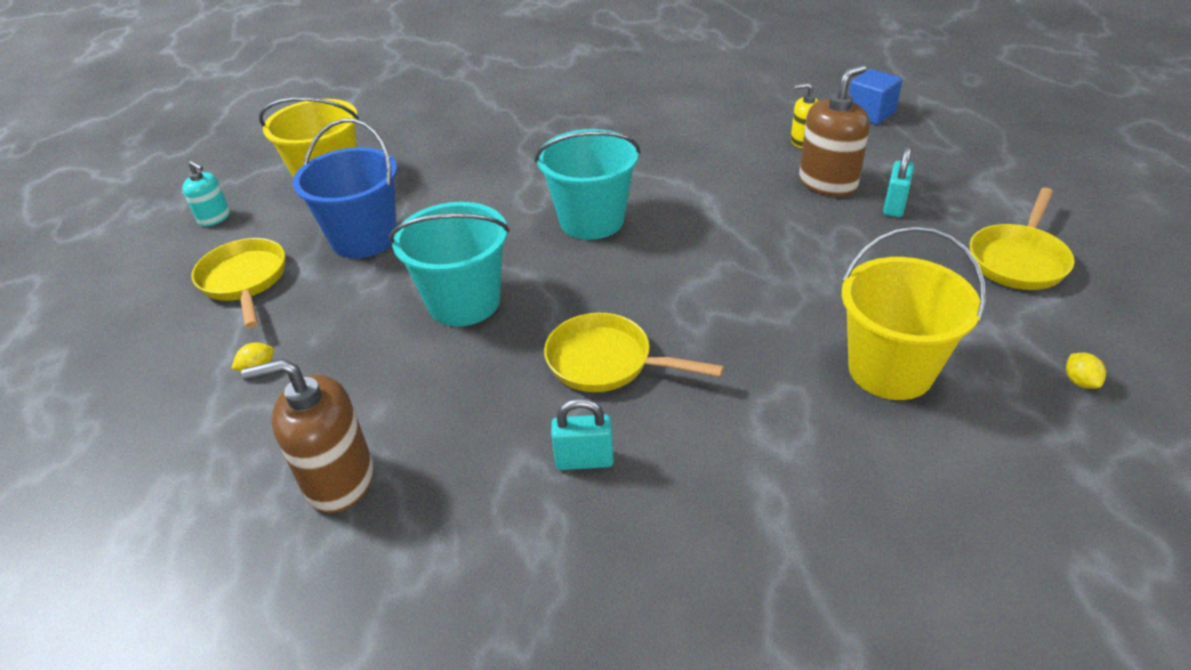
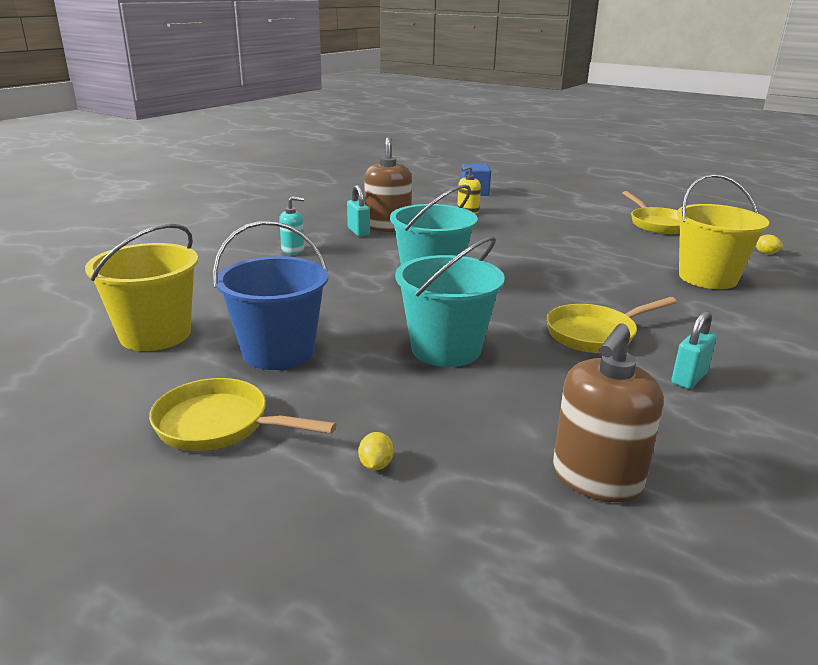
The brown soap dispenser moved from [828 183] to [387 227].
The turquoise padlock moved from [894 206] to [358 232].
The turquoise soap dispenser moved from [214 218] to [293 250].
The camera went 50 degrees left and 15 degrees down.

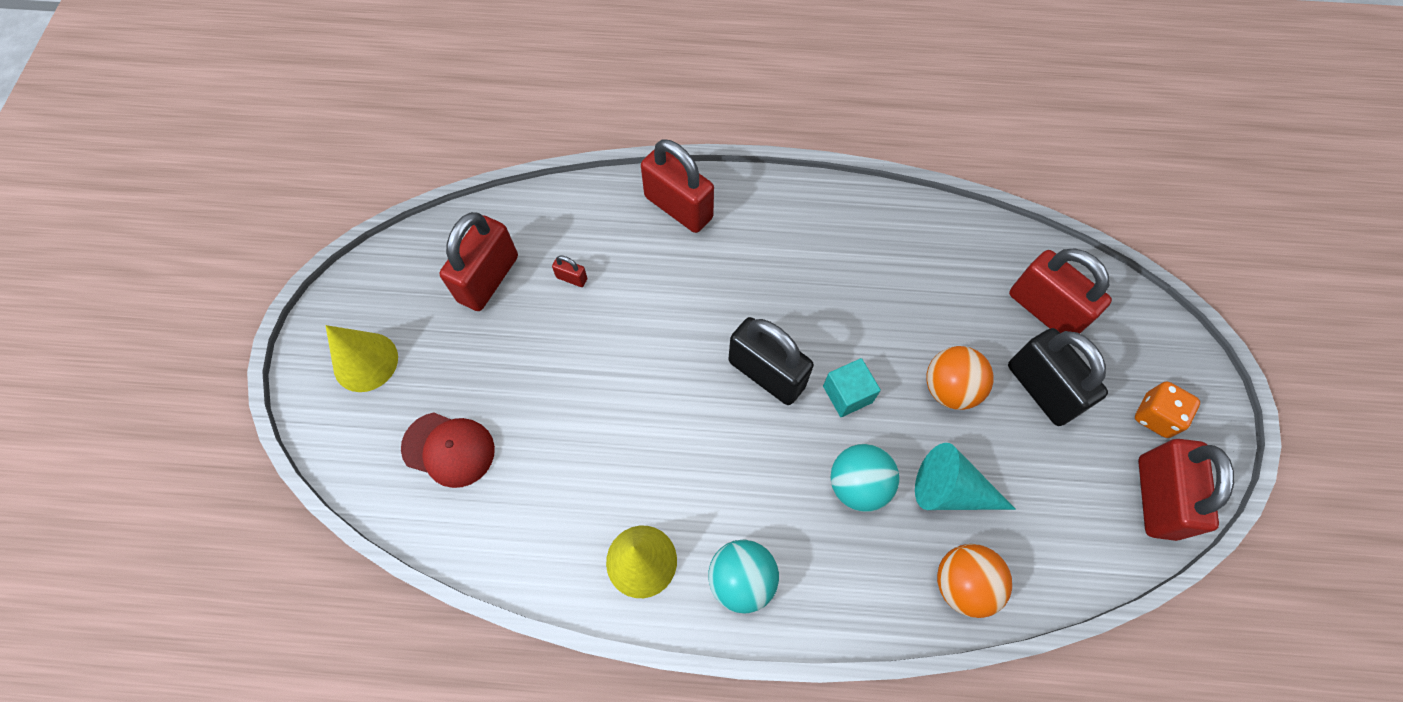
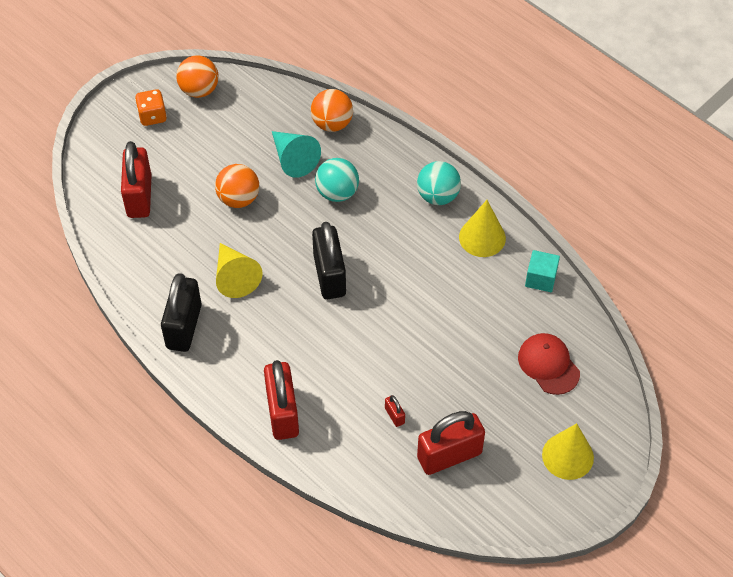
The black padlock moved from [1041 389] to [184 327].
The turquoise cube moved from [847 394] to [540 278].
The red padlock at [1156 497] was replaced by the orange ball at [199 90].
The yellow cone at [235 277] appeared.
The camera went 140 degrees left and 10 degrees down.

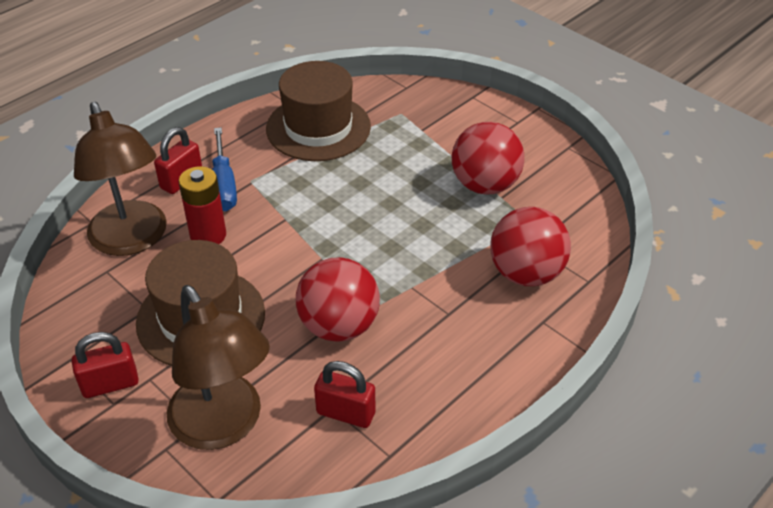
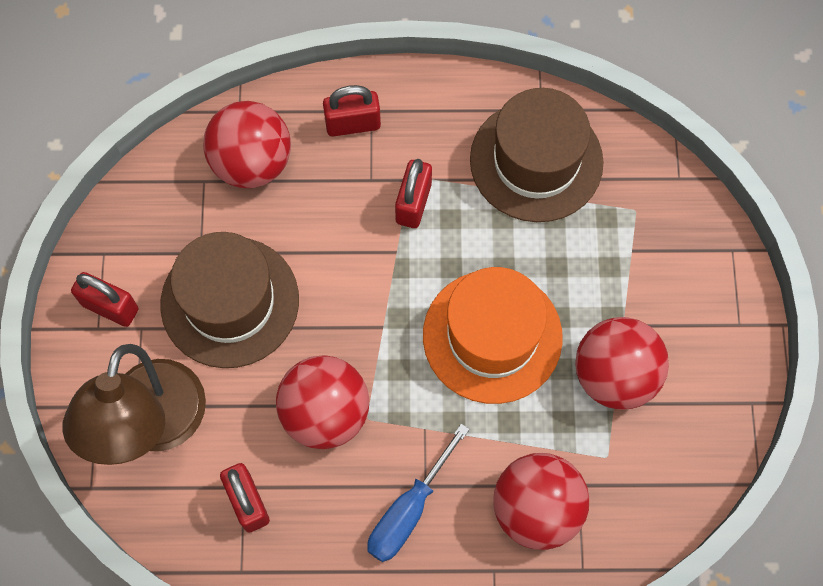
The brown lamp at [132 240] was replaced by the red ball at [252 163].
The blue screwdriver moved from [223 185] to [409 510].
The red battery at [208 235] disappeared.
The red padlock at [413 203] appeared.
The orange hat at [492 336] appeared.
The camera went 45 degrees right and 25 degrees up.

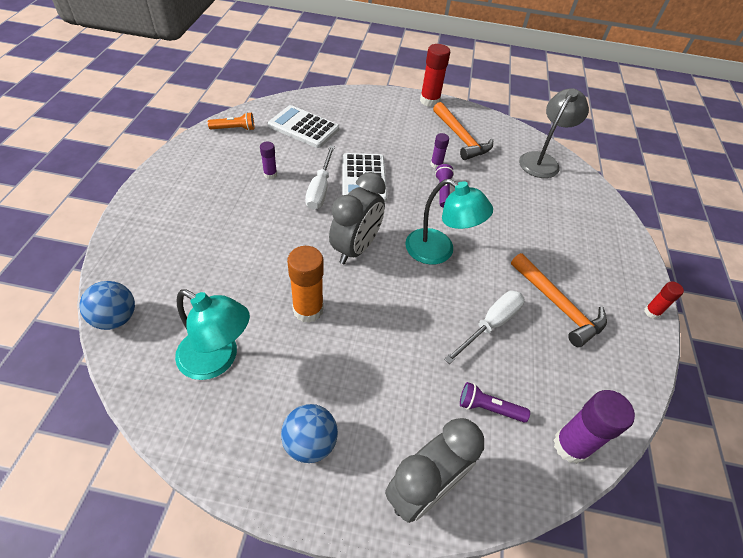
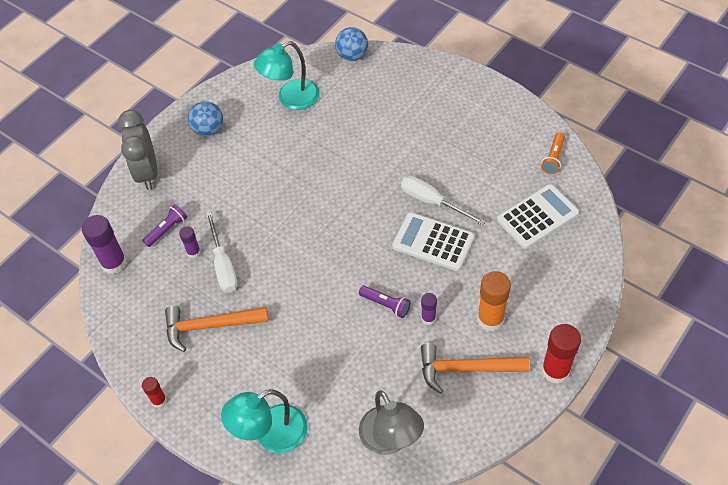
The purple glue stick moved from [270 174] to [193 252].
The grey clock at [355 248] disappeared.
The turquoise lamp moved from [439 251] to [271 434].
The orange glue stick moved from [308 310] to [490 319].
The camera went 125 degrees right and 5 degrees up.

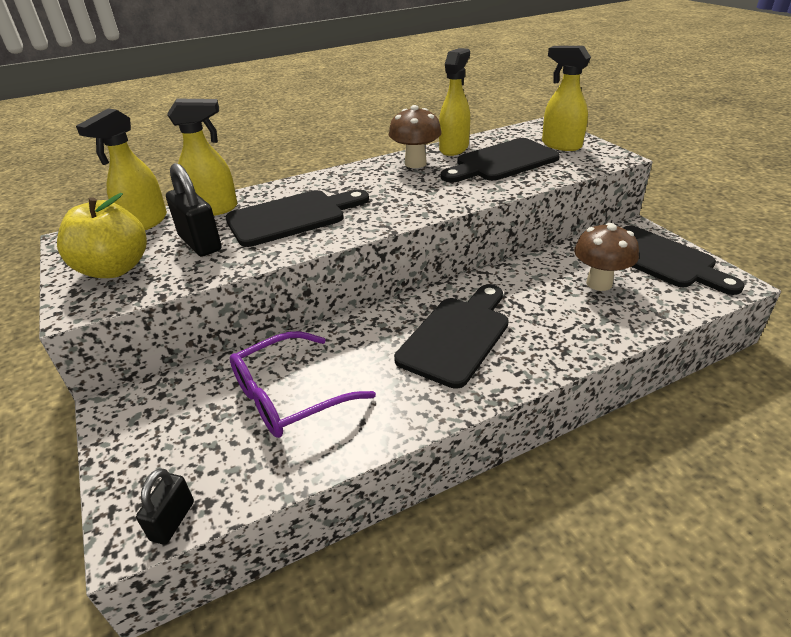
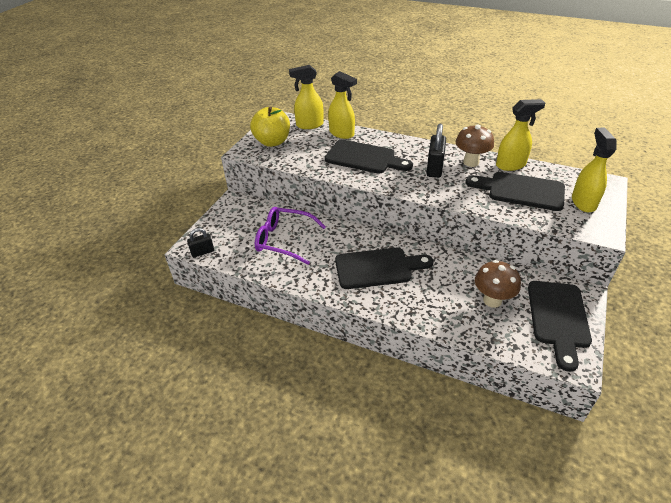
The black padlock moved from [200 243] to [434 168].
The camera went 50 degrees right and 5 degrees up.

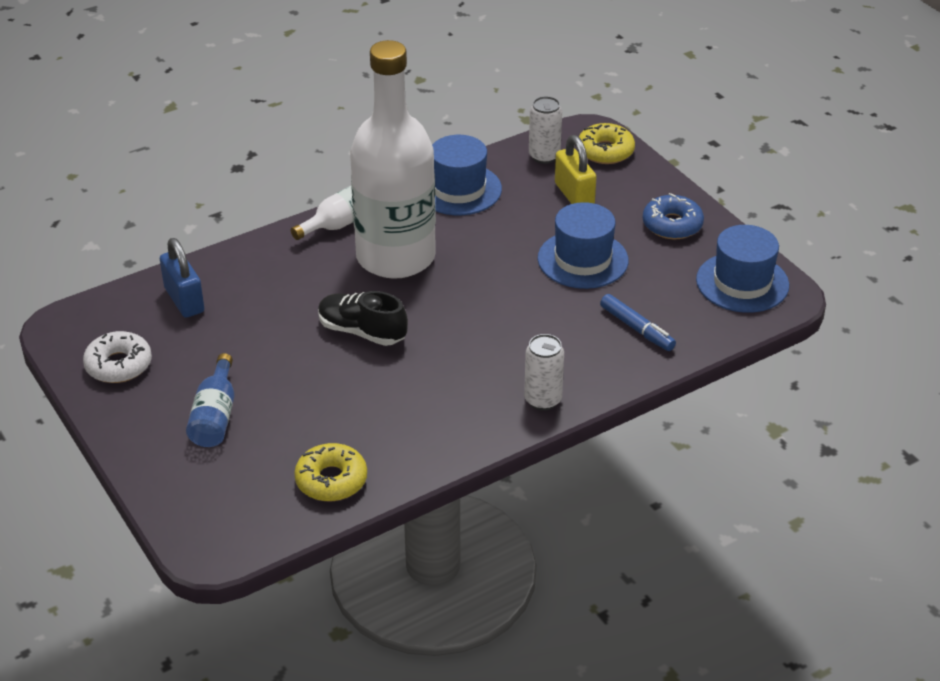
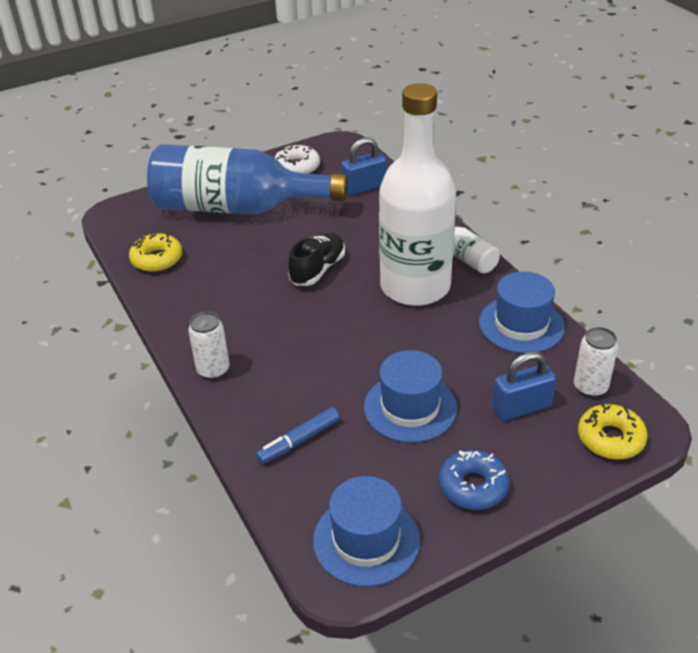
The yellow padlock at [574 195] became the blue padlock at [521 407].
The blue bottle at [215 416] changed to 2.36 times the size.
The camera went 95 degrees right and 0 degrees up.

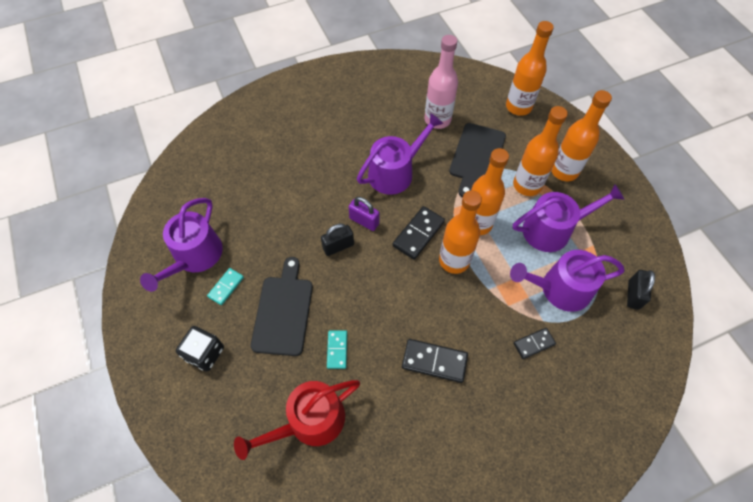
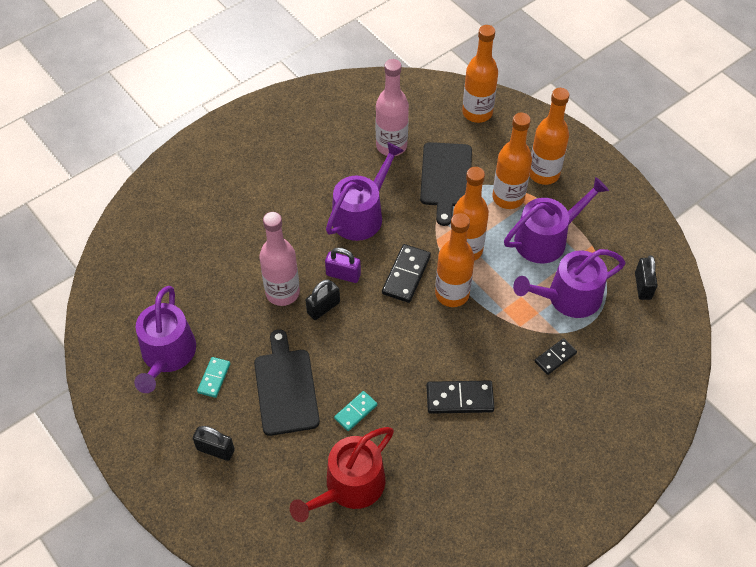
The black dice at [205 353] was replaced by the black padlock at [215 450].
The turquoise domino at [337 350] turned 60 degrees clockwise.
The pink bottle at [282 292] appeared.
The camera went 15 degrees left and 5 degrees down.

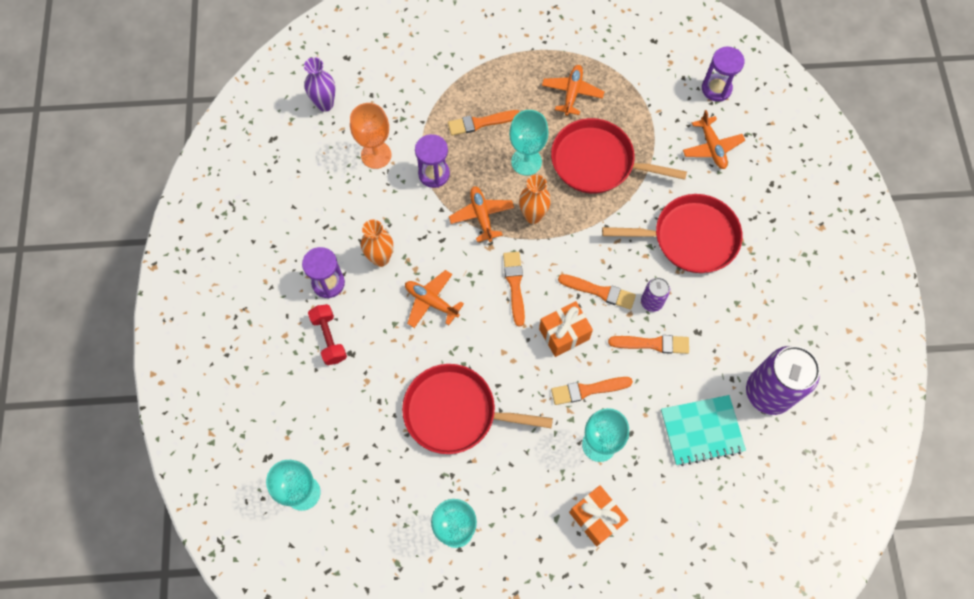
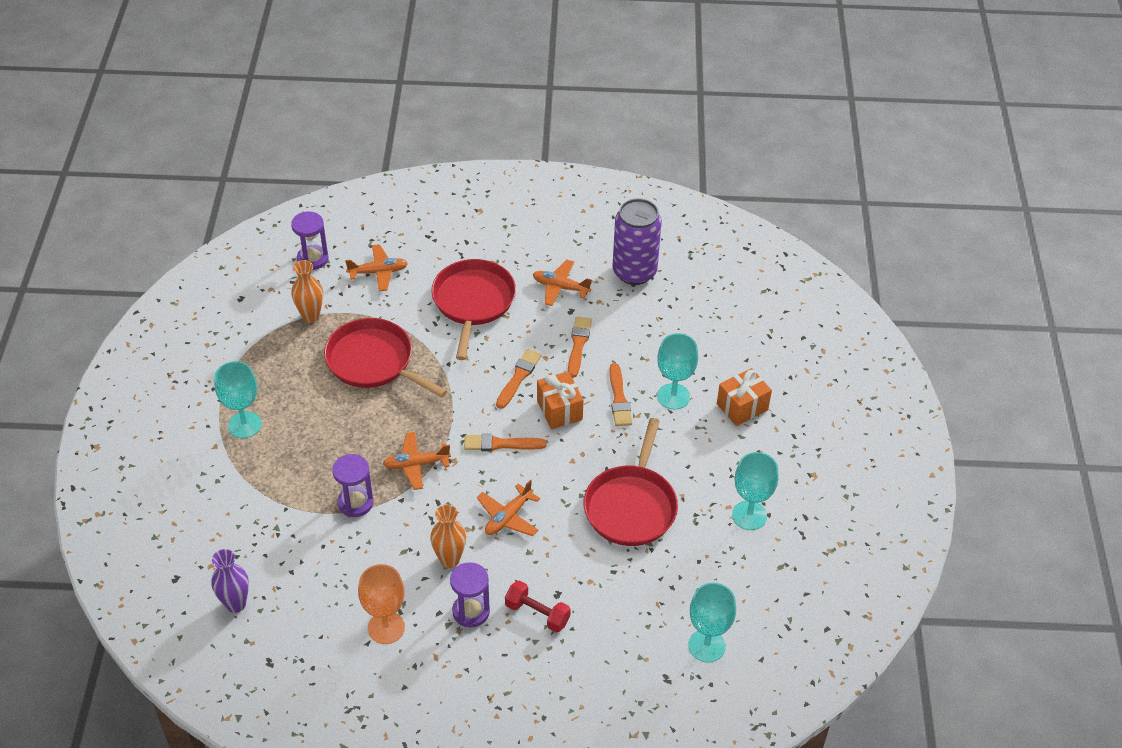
The orange plane moved from [572 93] to [560 287].
The orange goblet moved from [376 155] to [386 628].
The orange brush at [481 123] disappeared.
The turquoise goblet moved from [526 161] to [244 425].
The red pan at [597 162] turned 105 degrees clockwise.
The orange vase moved from [533 216] to [311 316].
The purple can at [651 302] disappeared.
The red dumbbell at [329 338] turned 45 degrees clockwise.
The turquoise notebook at [701 430] disappeared.
The camera went 85 degrees left and 20 degrees down.

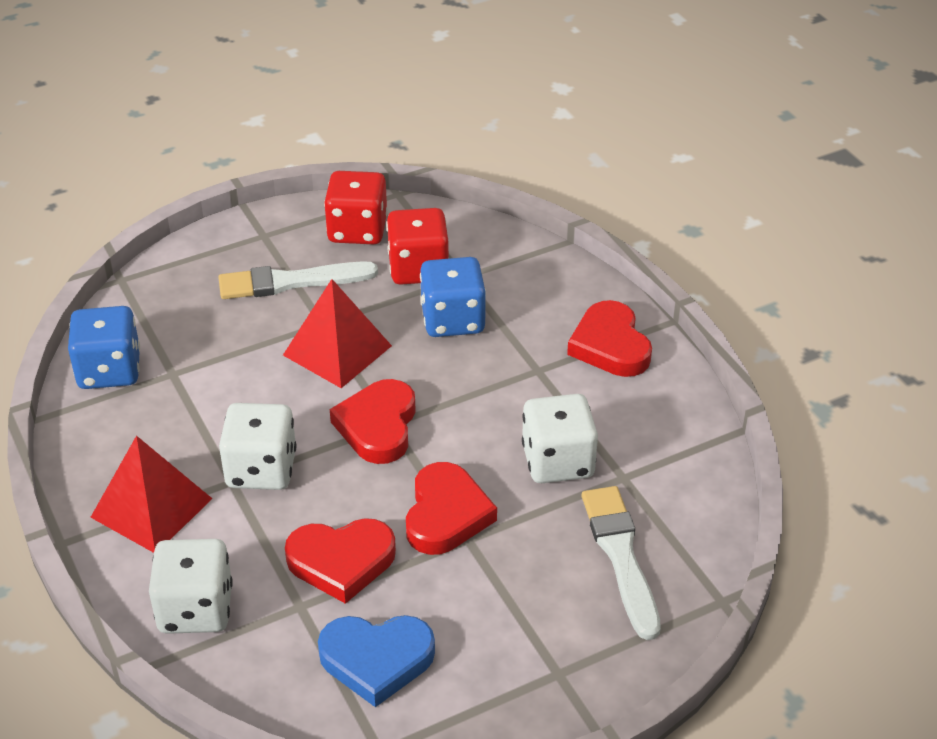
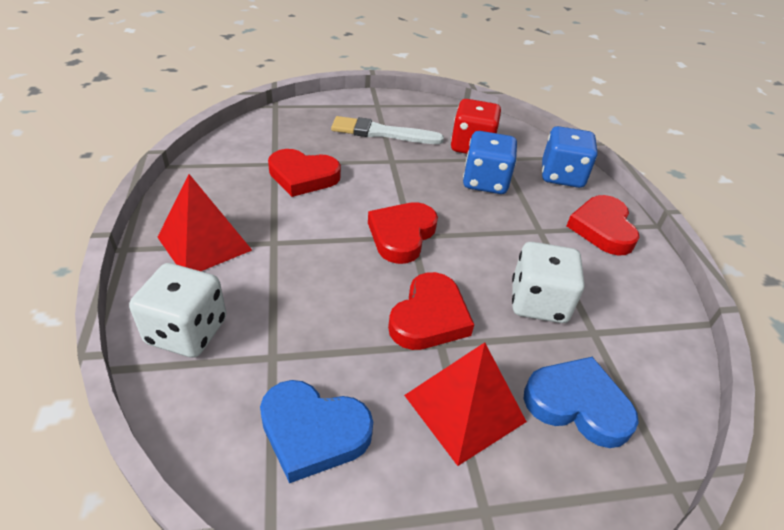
The red dice at [357 230] disappeared.
The red pyramid moved from [337 350] to [464 408].
The blue dice moved from [109 370] to [562 176].
The white dice at [261 469] disappeared.
The white brush at [621 556] was replaced by the blue heart at [577 404].
The red heart moved from [341 562] to [303 176].
The camera went 15 degrees right and 0 degrees up.

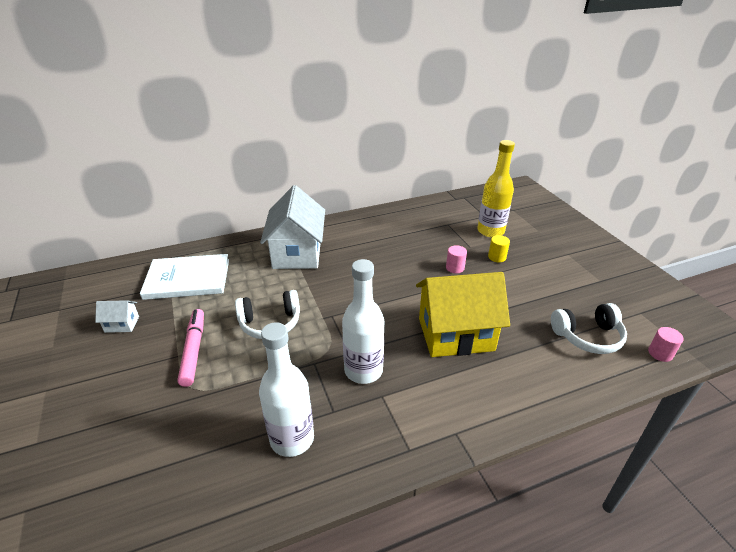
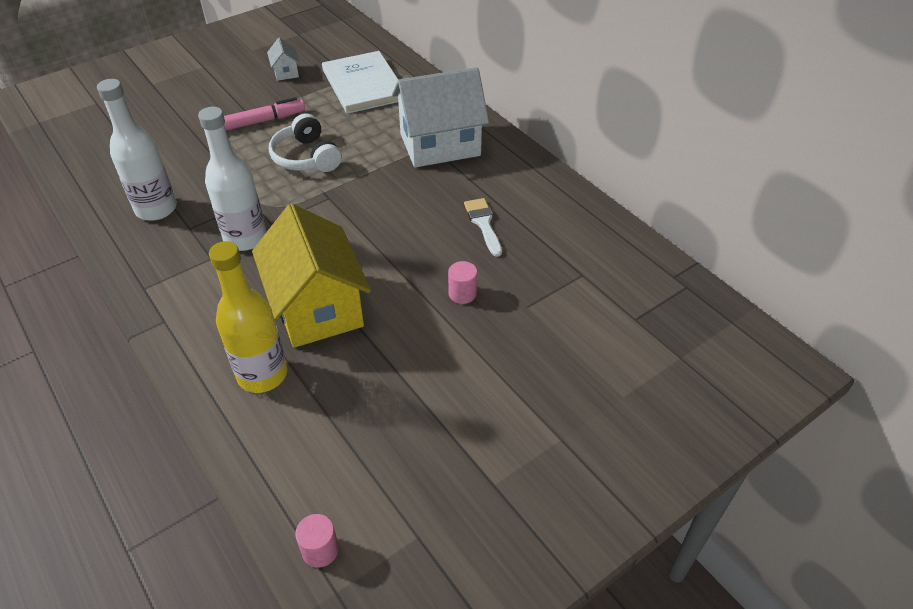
The yellow bottle moved from [490 231] to [262 374].
The yellow cylinder at [497 257] disappeared.
The white headphones at [588 336] disappeared.
The white brush at [483 224] appeared.
The camera went 75 degrees right and 10 degrees up.

